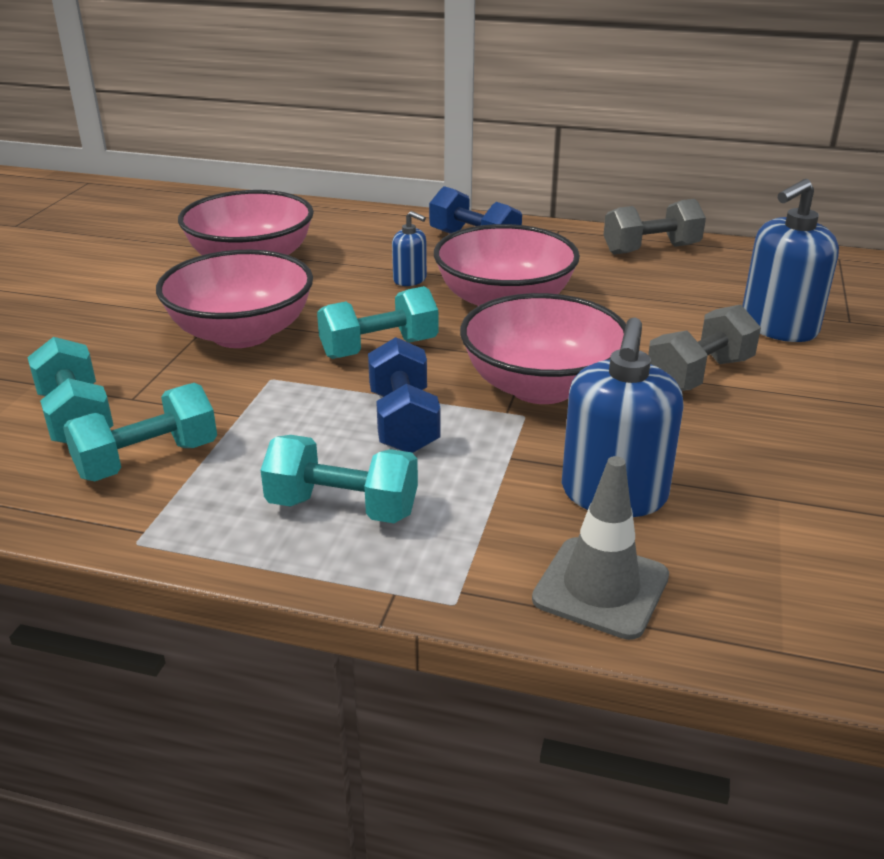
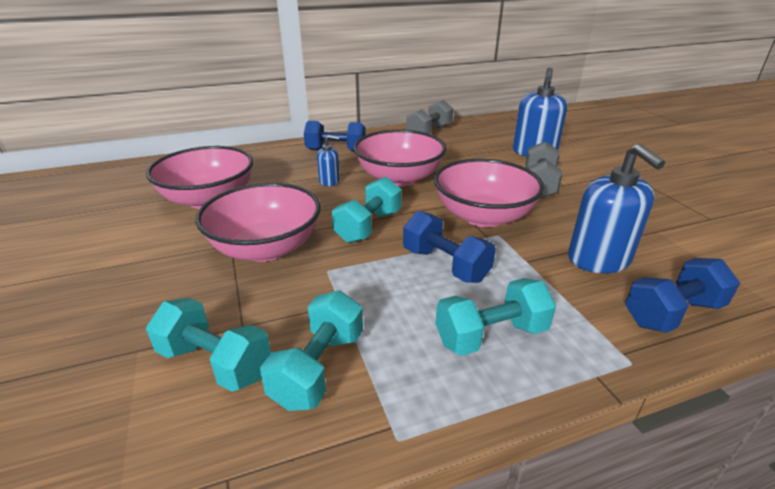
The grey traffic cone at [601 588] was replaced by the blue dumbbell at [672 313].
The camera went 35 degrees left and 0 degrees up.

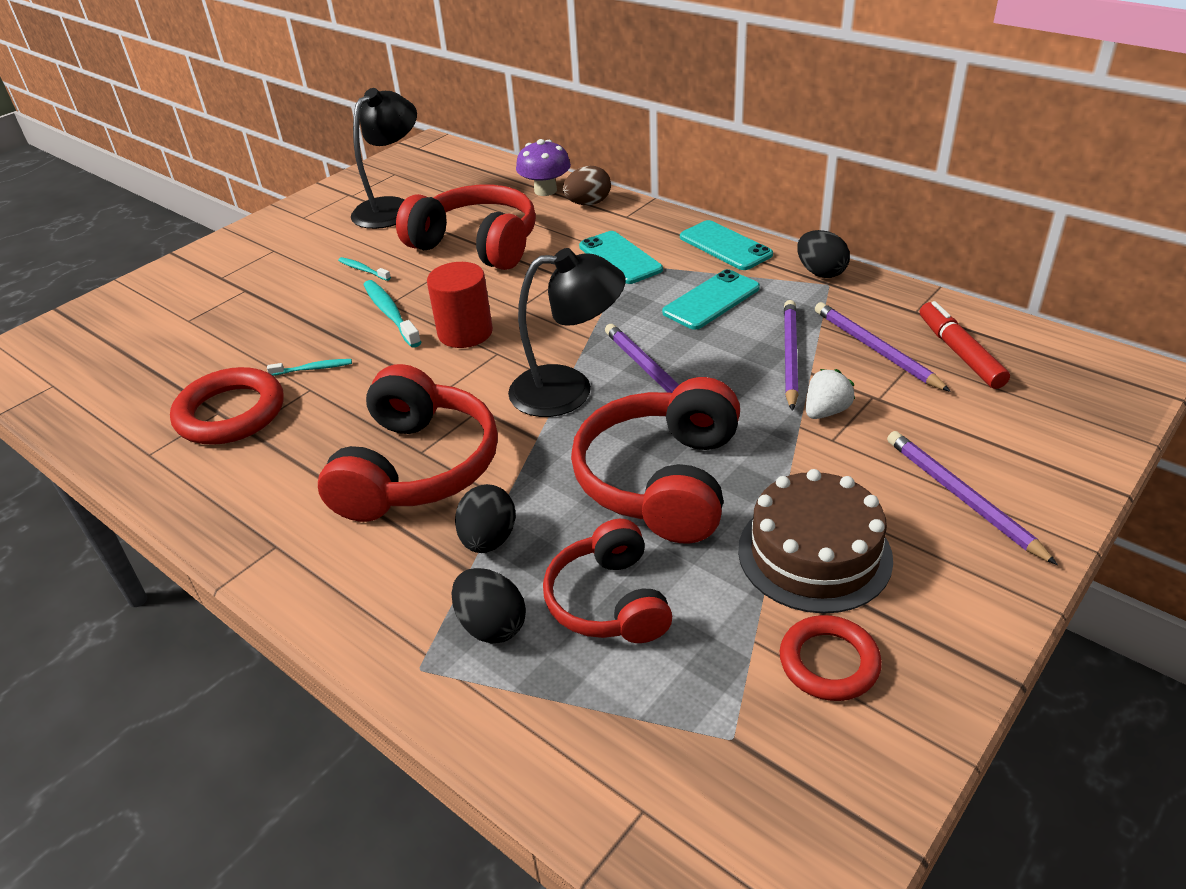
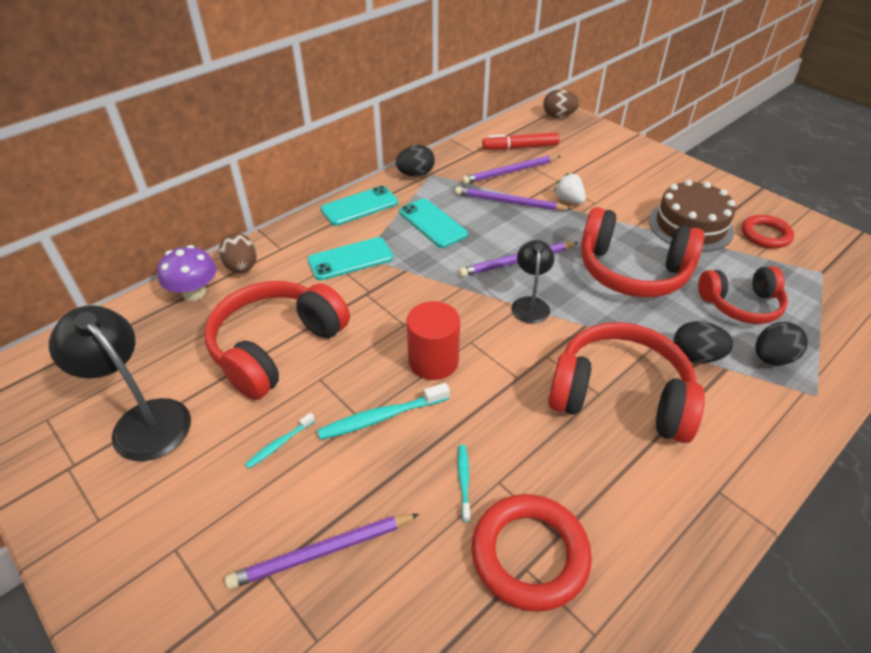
The black lamp at [568 390] changed to 0.60 times the size.
The purple pencil moved from [961 498] to [322 552].
The brown egg at [558 116] appeared.
The camera went 85 degrees left and 5 degrees up.

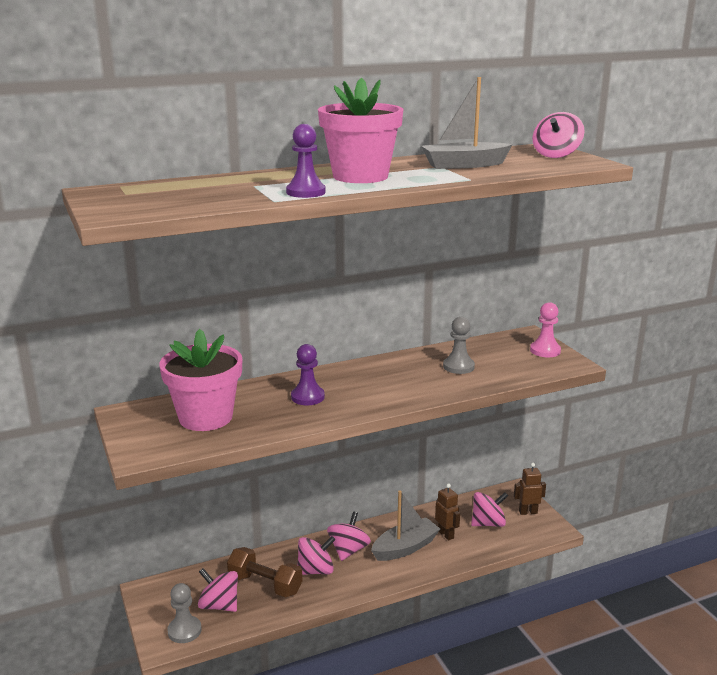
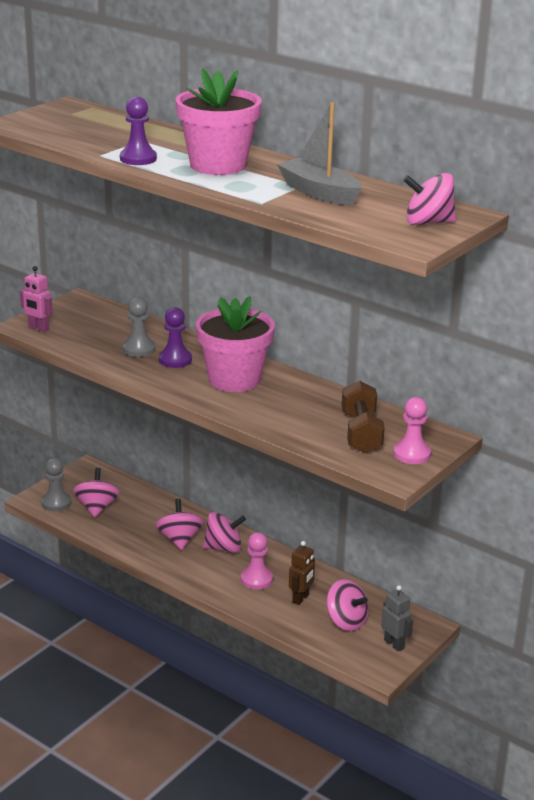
The grey pawn moved from [458 366] to [139 349].
The pink flower pot moved from [205 417] to [234 379].
The brown robot at [528 512] became the grey robot at [394 644].
The grey boat at [405 548] was replaced by the pink pawn at [256 579].
The pink spinning top at [316 570] turned 135 degrees counterclockwise.
The brown dumbbell moved from [265 584] to [361 433].
The pink robot at [38 328] appeared.
The camera went 60 degrees right and 5 degrees up.

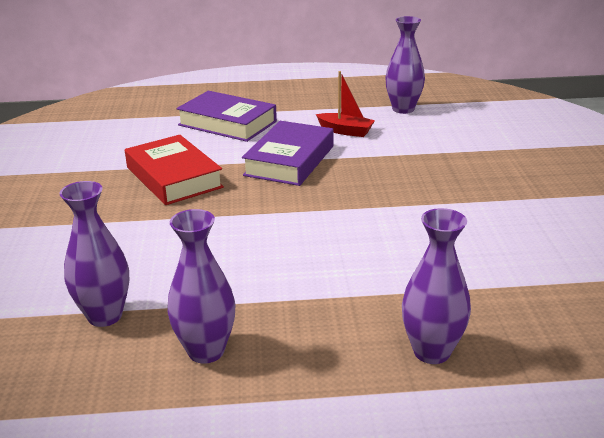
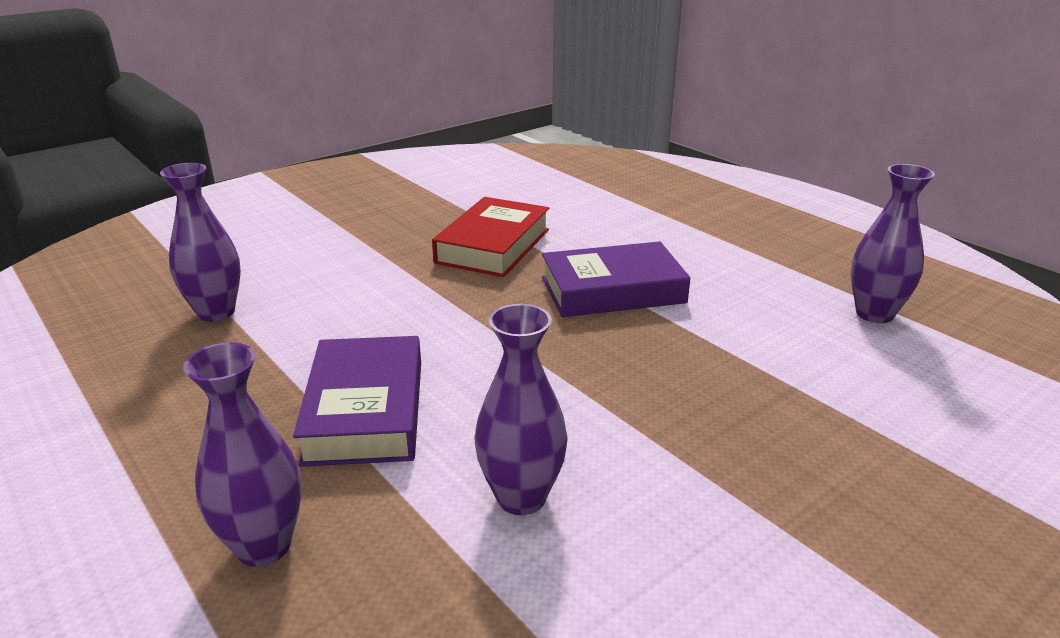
The red boat at [345 131] disappeared.
The purple book moved from [227 123] to [365 410].
The purple vase moved from [206 351] to [521 497].
The camera went 55 degrees right and 0 degrees up.

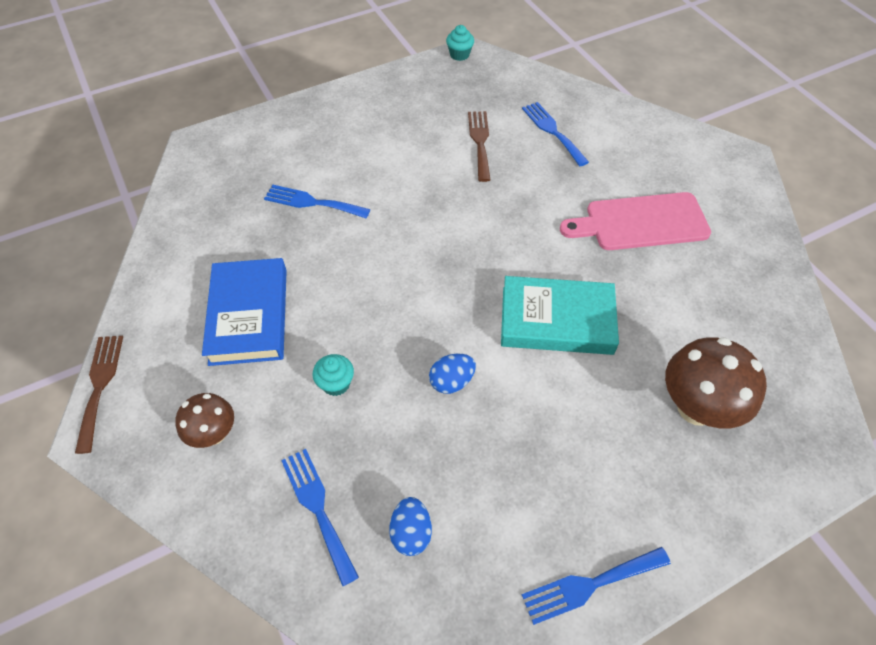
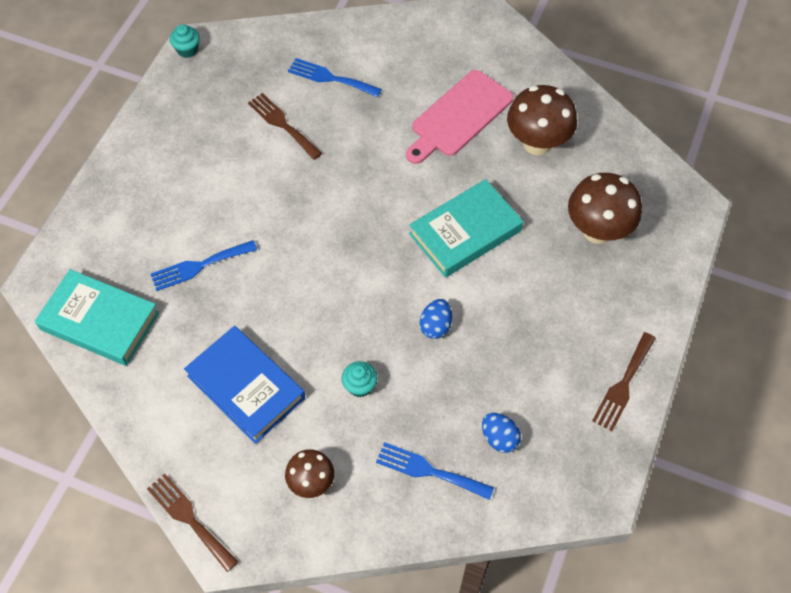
The blue fork at [590 585] became the brown fork at [623 385].
The brown mushroom at [537 143] appeared.
The turquoise book at [99 321] appeared.
The camera went 40 degrees left and 5 degrees up.

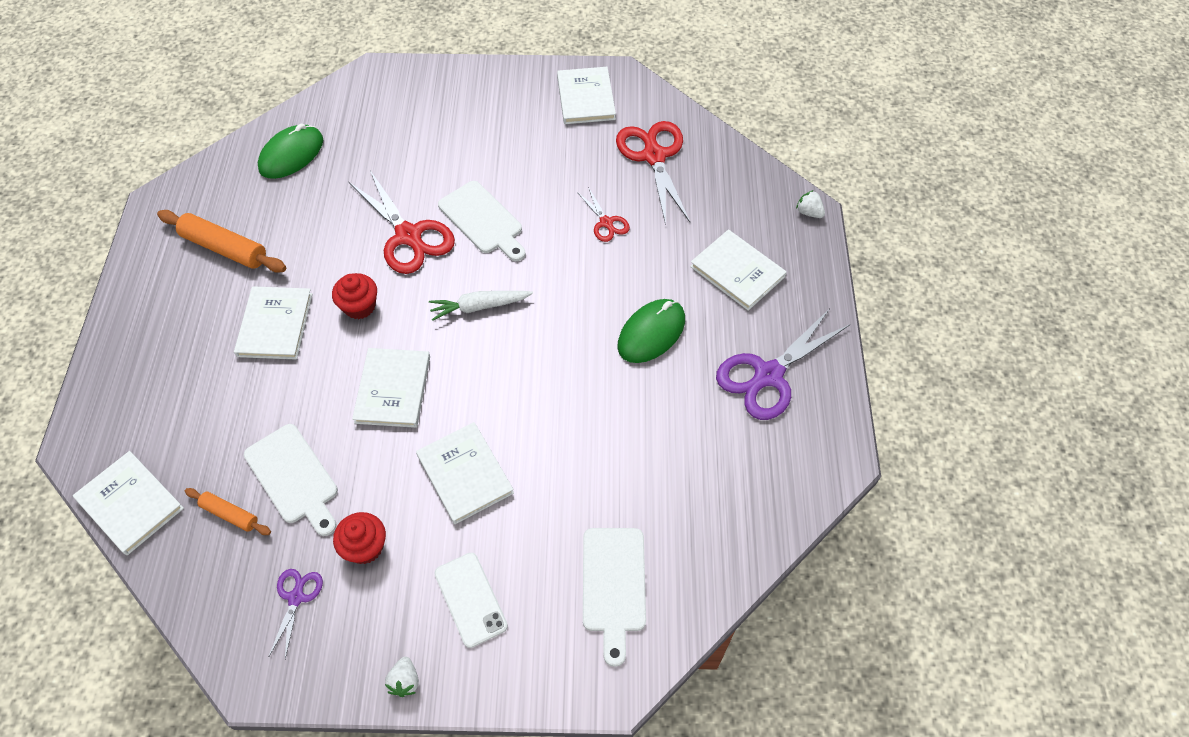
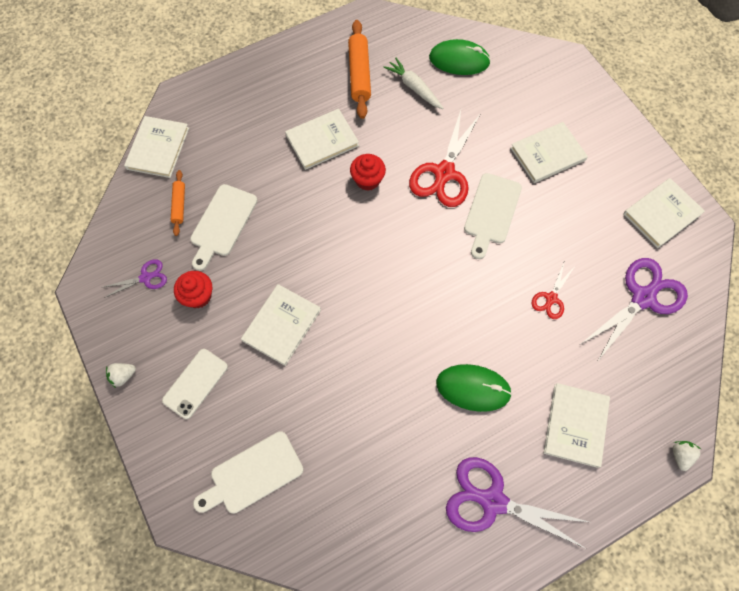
The red scissors at [654 156] became the purple scissors at [643 298].
The white carrot moved from [479 307] to [414 88].
The white book moved from [393 389] to [547 154].
The camera went 60 degrees right and 10 degrees up.

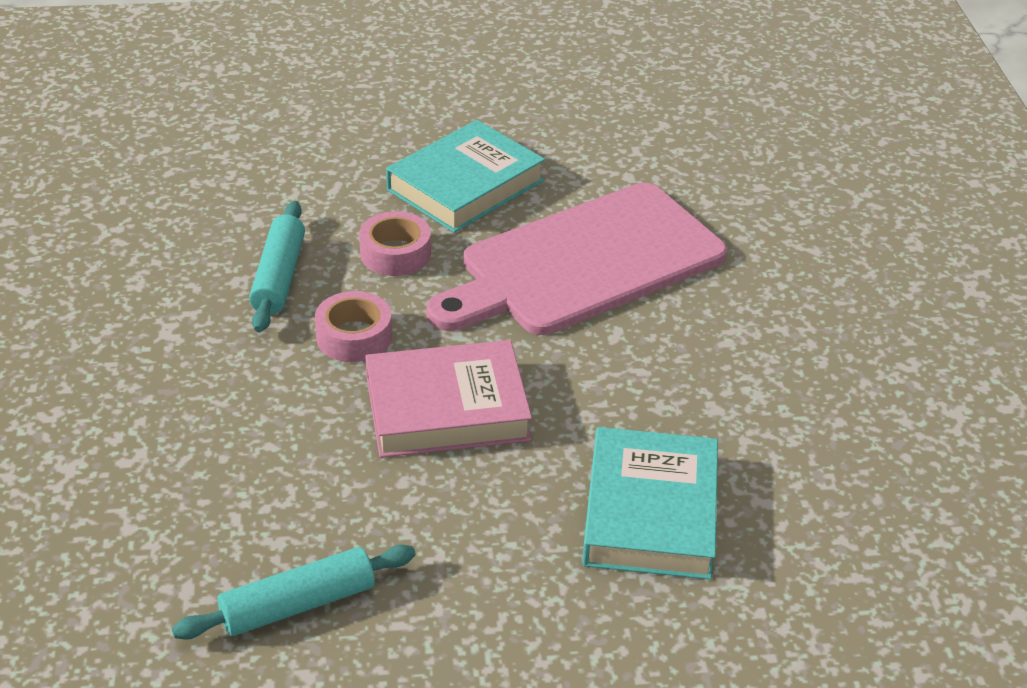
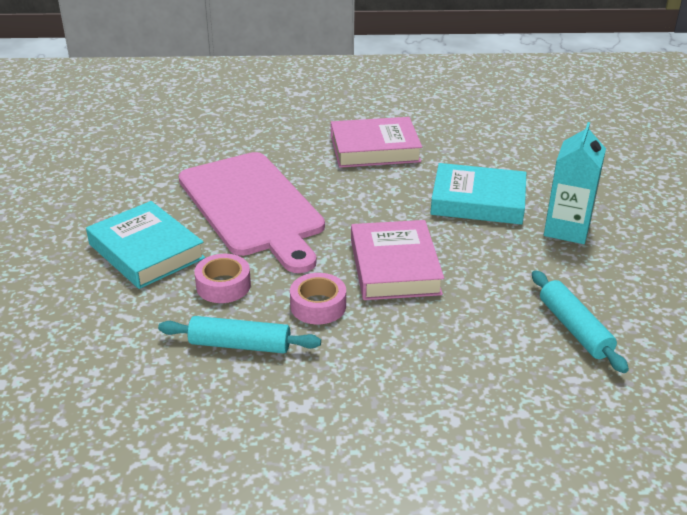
The pink book at [374 149] appeared.
The turquoise carton at [567 229] appeared.
The camera went 85 degrees left and 5 degrees down.

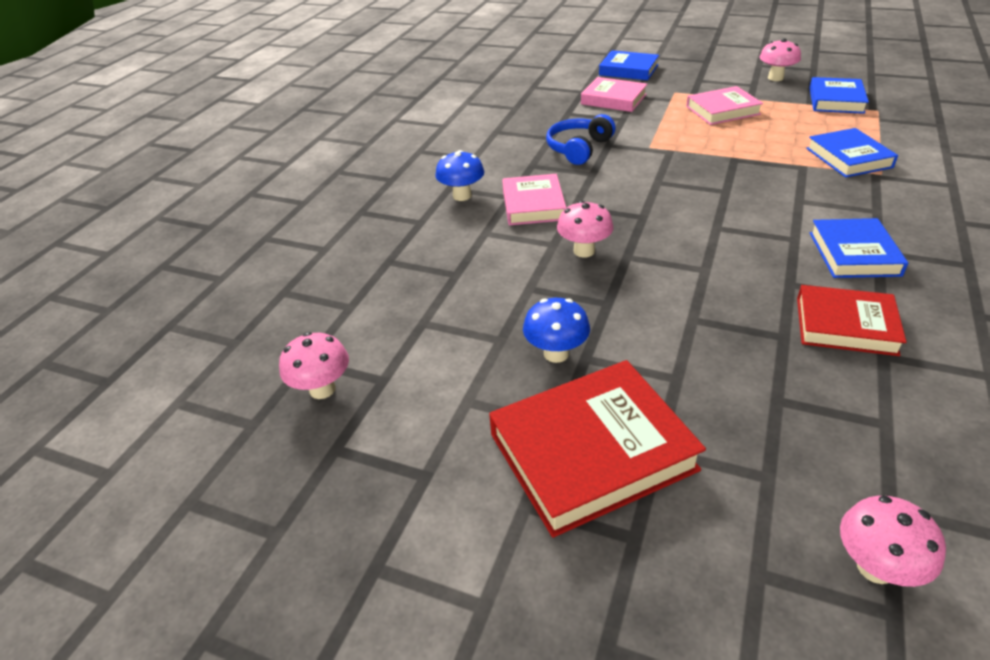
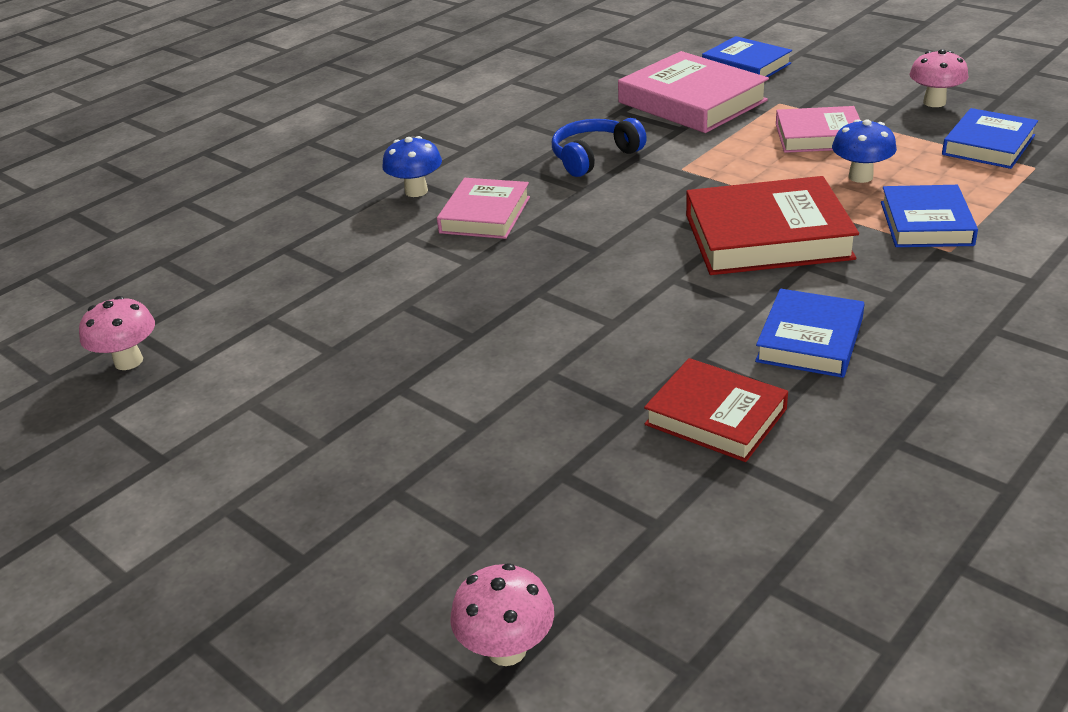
The pink book at [613 99] changed to 1.59 times the size.
The pink mushroom at [584 251] disappeared.
The blue mushroom moved from [556 353] to [860 177].
The red book moved from [592 452] to [767 237].
The camera went 20 degrees right and 5 degrees down.

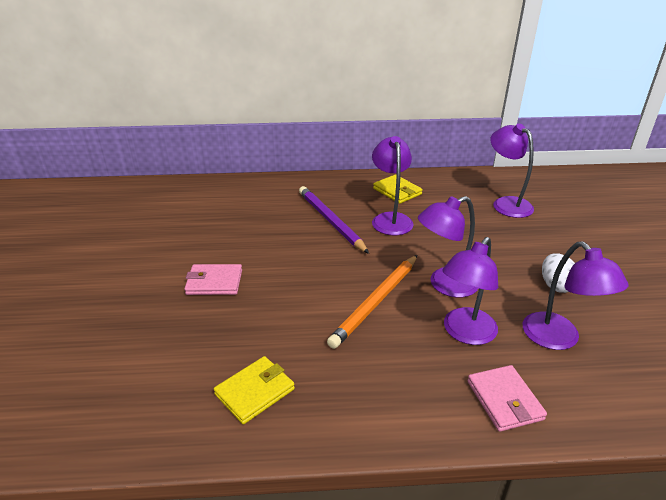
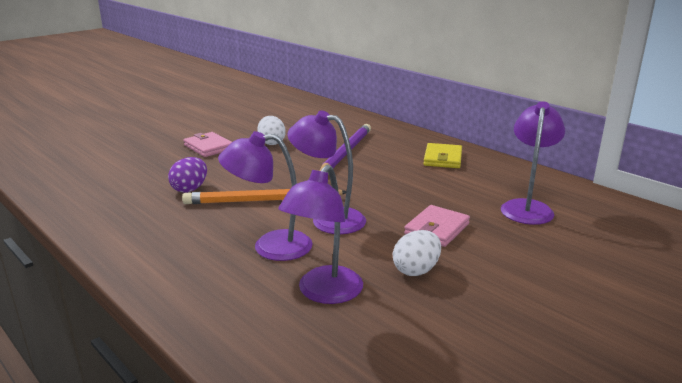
The purple lamp at [390 219] disappeared.
The yellow wallet at [255 392] disappeared.
The pink wallet moved from [504 400] to [437 229].
The white egg at [271 143] appeared.
The purple egg at [190 189] appeared.
The camera went 50 degrees right and 10 degrees down.

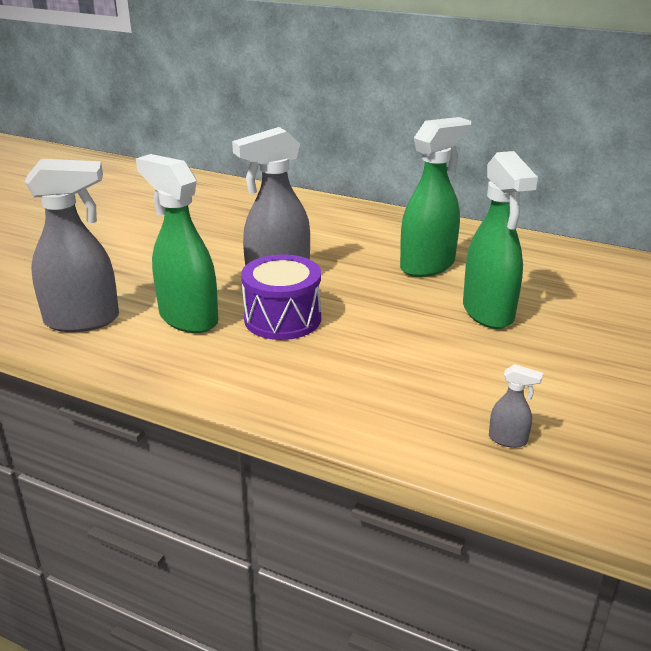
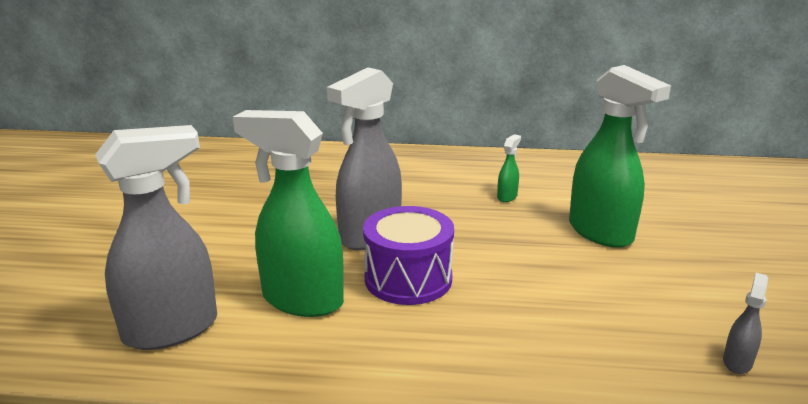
The green spray bottle at [428 265] changed to 0.42 times the size.
The grey spray bottle at [508 440] turned 60 degrees counterclockwise.
The camera went 20 degrees left and 5 degrees down.

